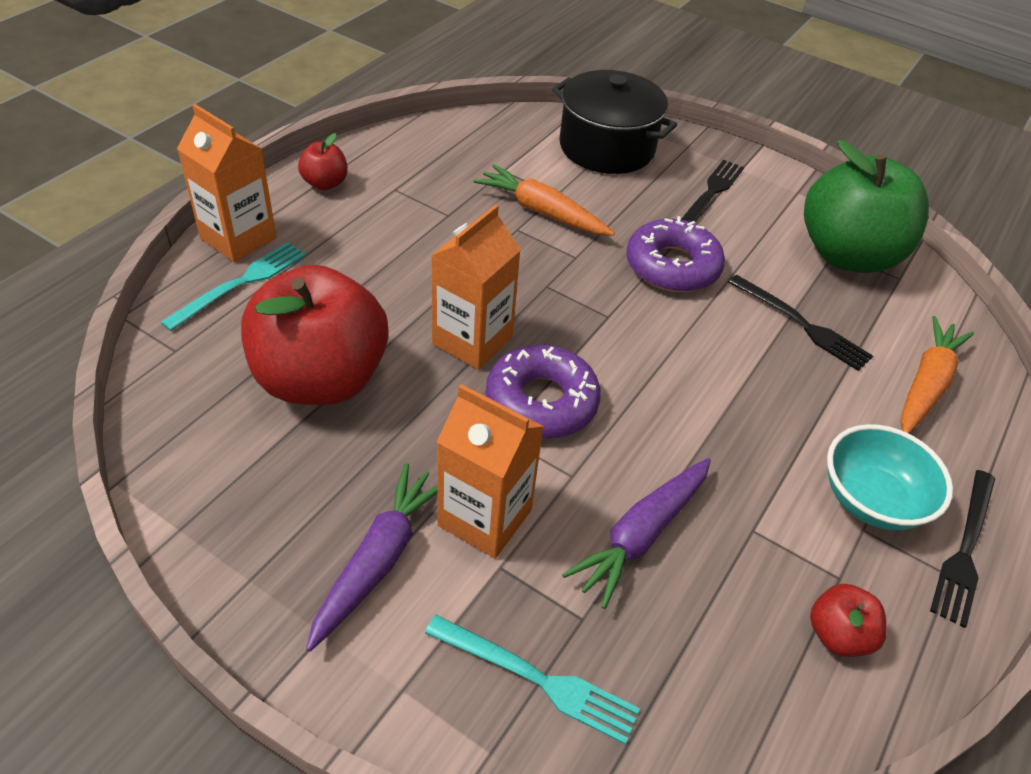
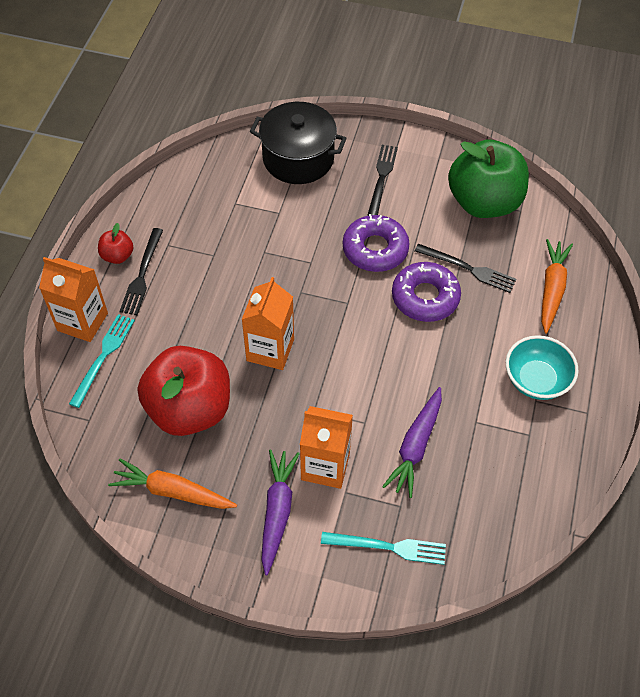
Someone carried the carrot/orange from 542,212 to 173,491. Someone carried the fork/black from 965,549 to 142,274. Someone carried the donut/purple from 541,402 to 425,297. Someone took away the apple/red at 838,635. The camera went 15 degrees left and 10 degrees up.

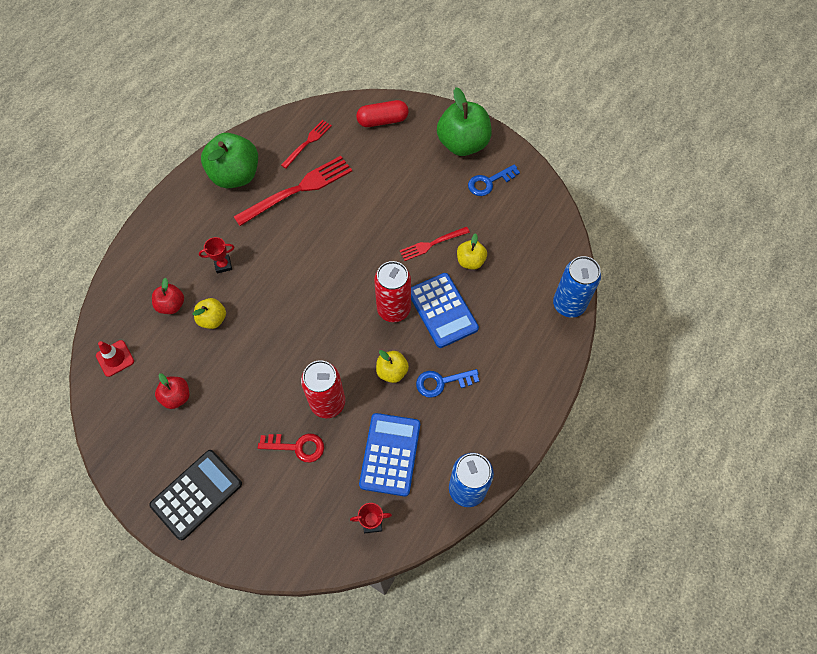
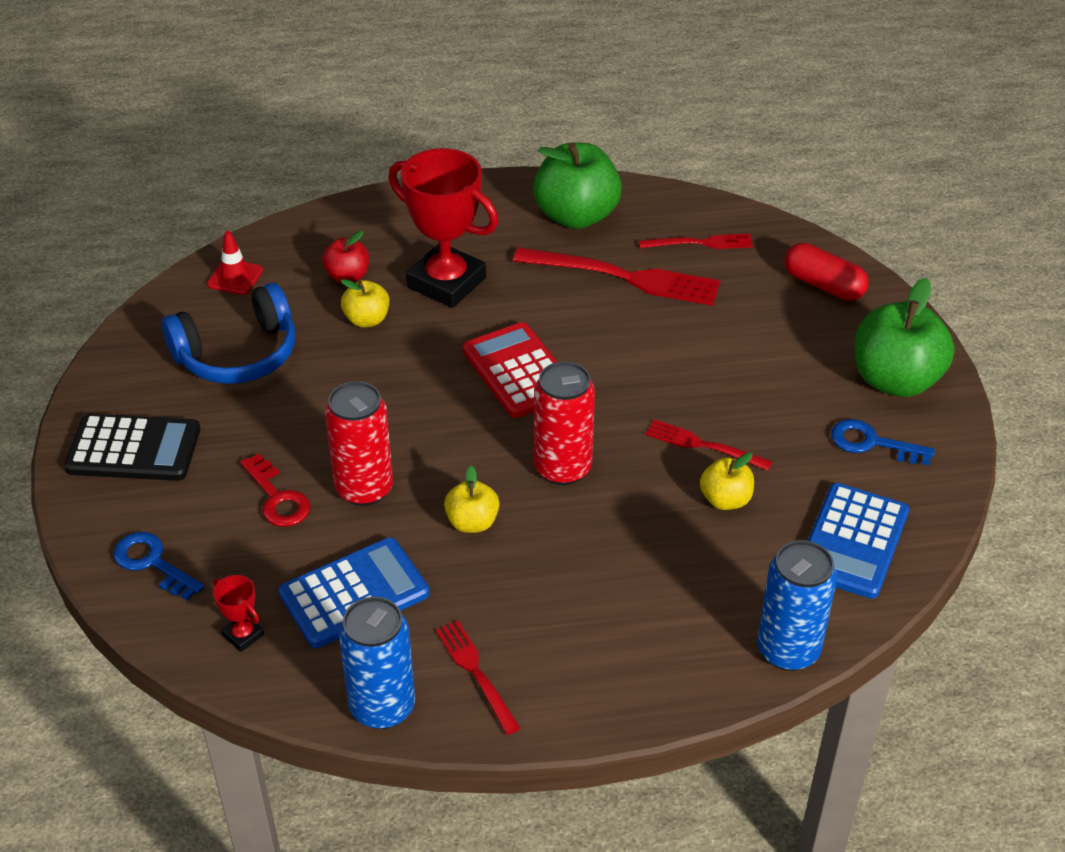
Someone carried the key/blue from 442,382 to 152,563. Someone swapped the apple/red at 176,397 for the headphones/blue at 238,354. Someone scaled the trophy/red at 223,265 by 2.37. Someone put down the fork/red at 475,672. Someone put down the calculator/red at 519,371. Someone carried the calculator/blue from 442,310 to 853,541. The camera went 50 degrees right and 20 degrees down.

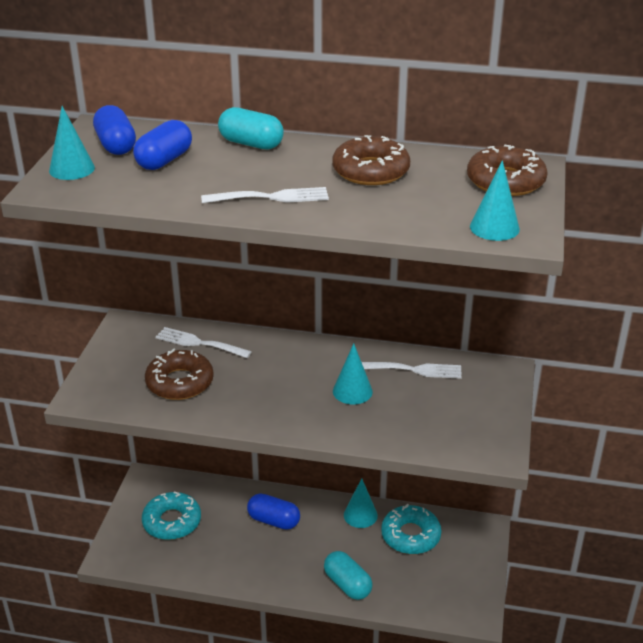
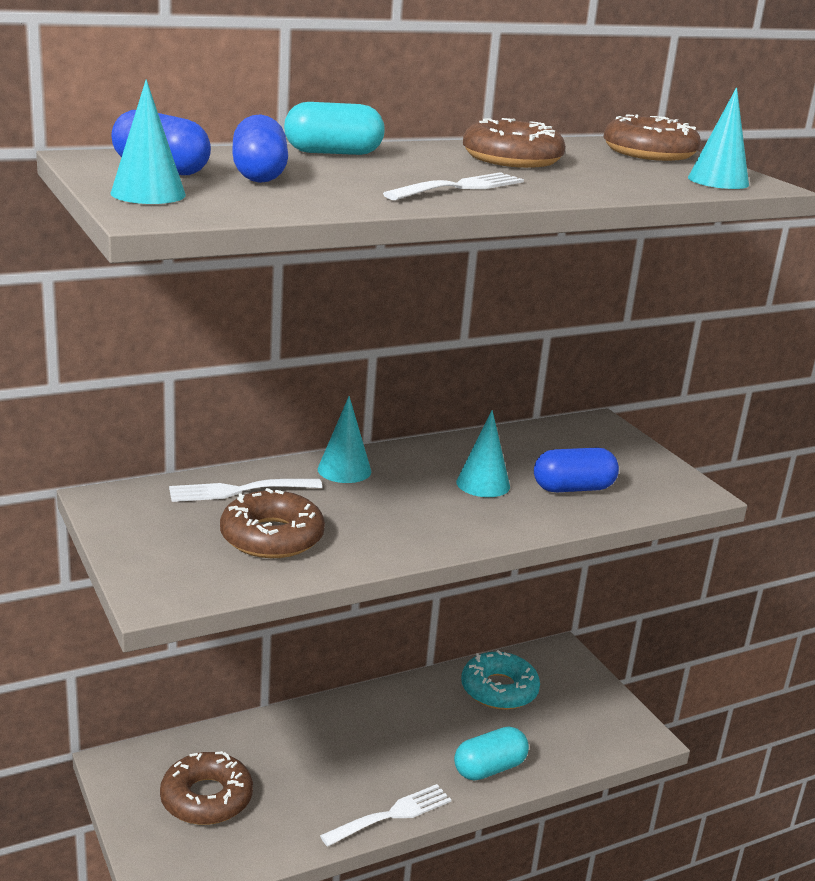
Someone repainted the donut/turquoise at 172,522, which became the donut/brown at 206,798. Someone carried the cone/turquoise from 360,515 to 344,470. Someone carried the fork/white from 414,370 to 392,814. Someone rotated the capsule/turquoise at 347,584 by 45 degrees counterclockwise. Someone carried the capsule/blue from 273,521 to 573,488. The camera went 40 degrees left and 10 degrees down.

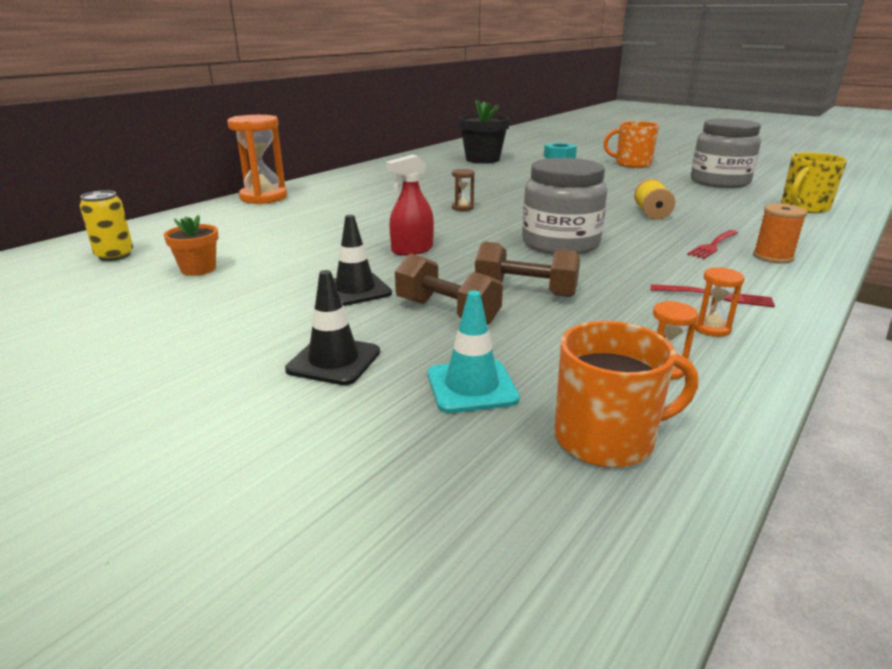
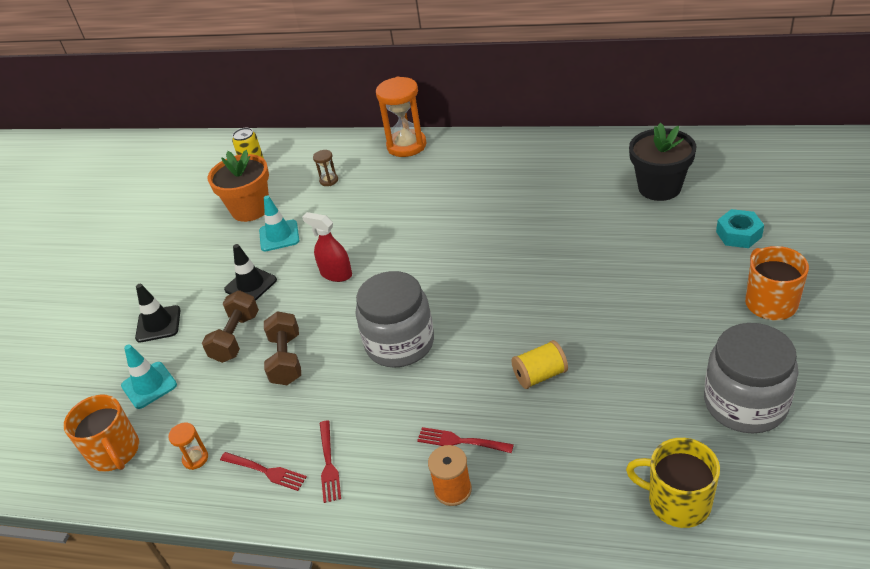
Someone scaled the flower pot/orange at 198,269 by 1.77. Someone swapped the hourglass/orange at 711,328 for the fork/red at 266,471. Someone put down the traffic cone/turquoise at 279,236. Someone carried the hourglass/brown from 462,208 to 329,180. The camera went 70 degrees right and 15 degrees up.

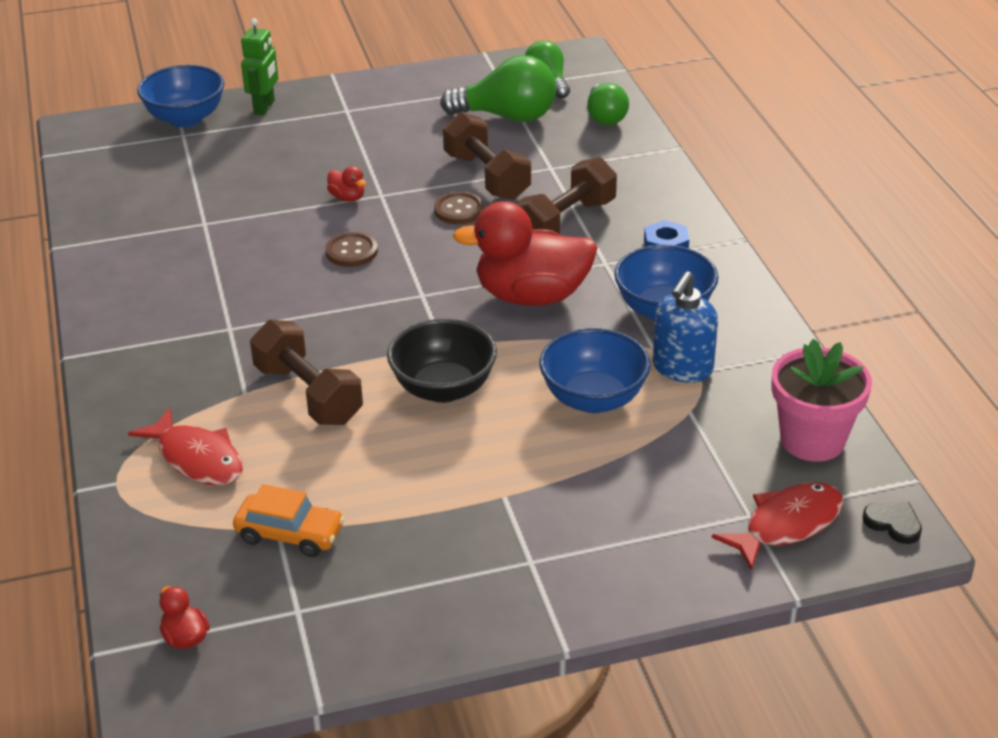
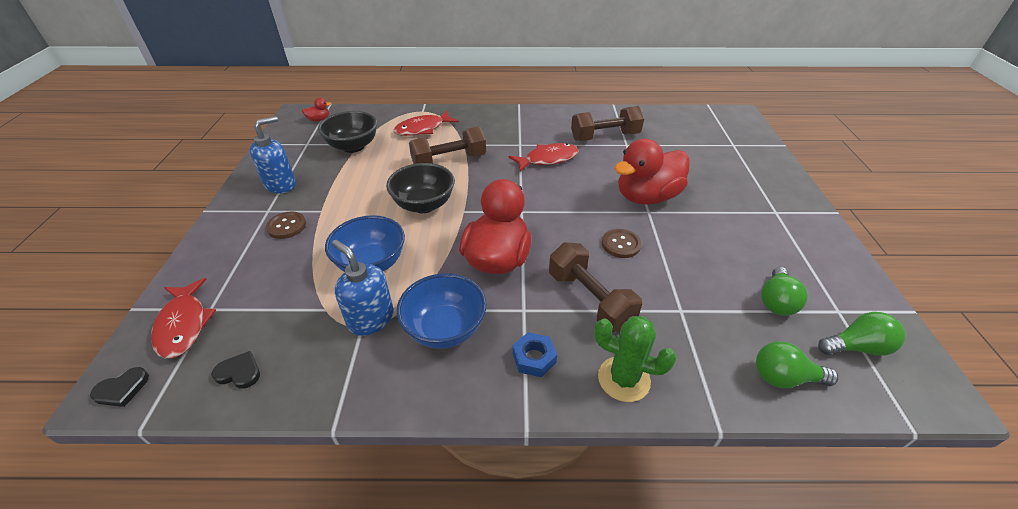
Someone swapped the flower pot/pink at 812,440 for the heart/black at 239,372. Someone put down the soap dispenser/blue at 281,184. Someone carried the button/brown from 351,251 to 287,226. Someone swapped the car/orange at 290,534 for the bowl/black at 353,146. Someone put down the fish/red at 548,159. Someone carried the dumbbell/brown from 486,176 to 605,137. Someone put down the cactus/green at 623,379. Someone scaled the duck/red at 347,198 by 2.49. Someone scaled the light bulb/green at 507,116 by 0.63. Someone took away the bowl/blue at 186,118. Someone took away the robot/green at 264,107. The camera went 105 degrees right and 5 degrees up.

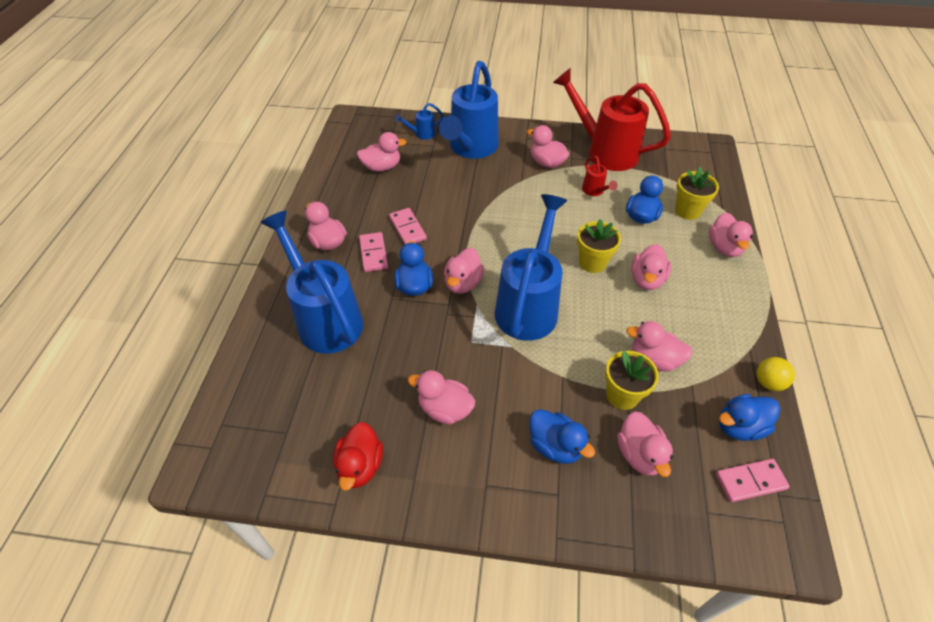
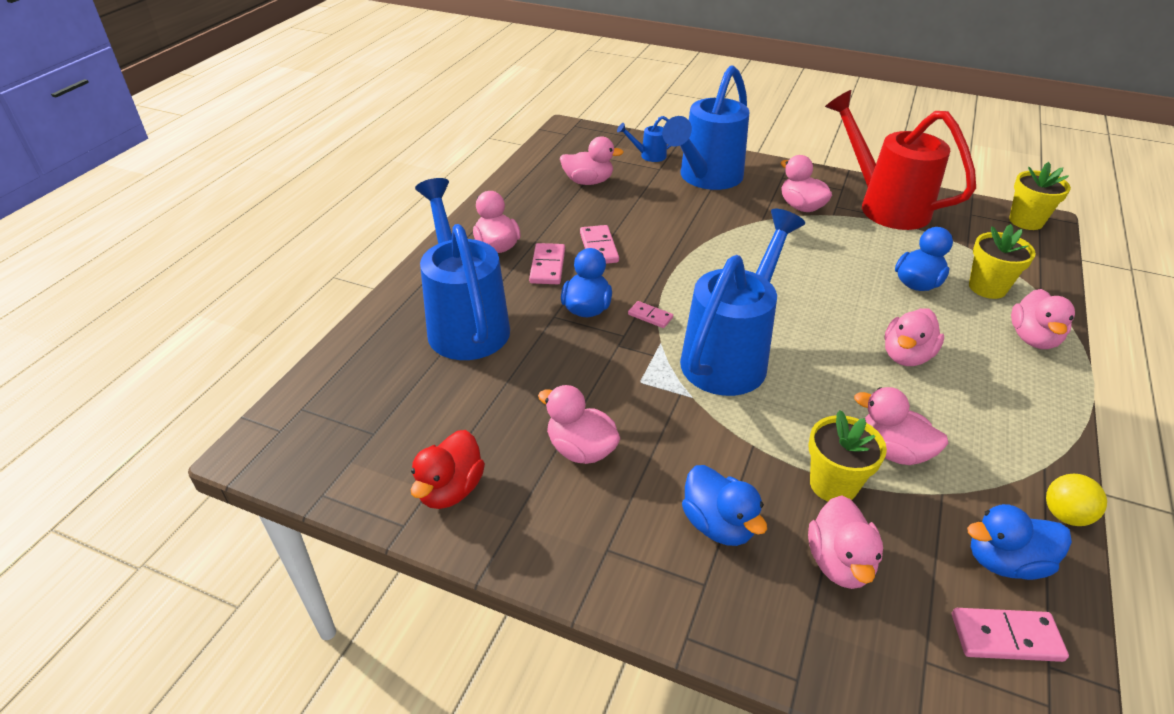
Someone swapped the duck/pink at 463,283 for the domino/pink at 650,316. Someone carried the flower pot/yellow from 592,262 to 1026,221. Someone took away the watering can/red at 595,191. The camera went 15 degrees right and 10 degrees down.

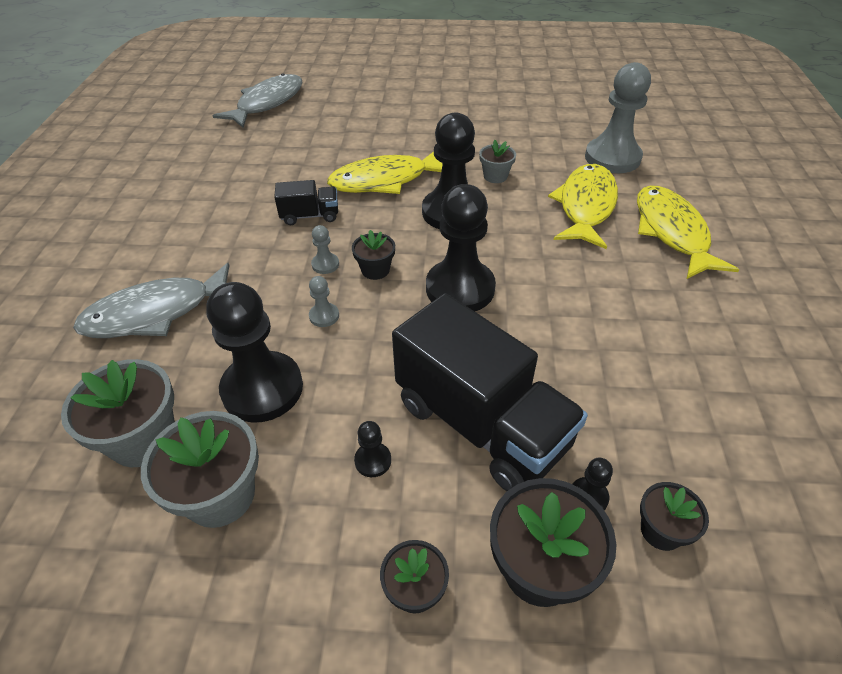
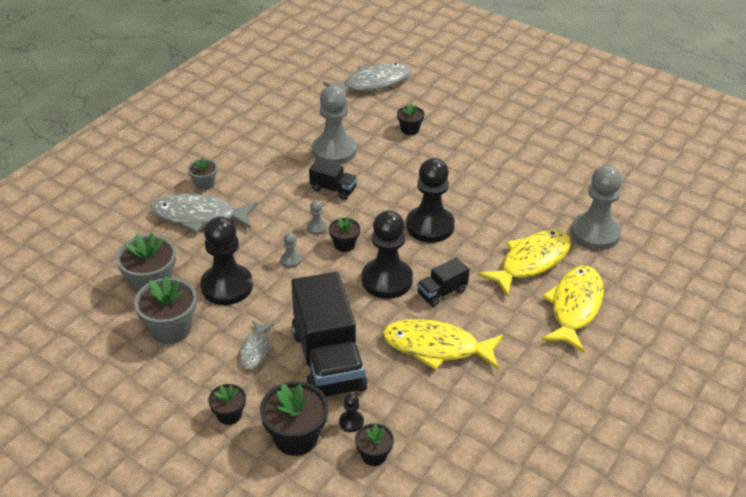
Someone carried the flower pot/grey from 495,176 to 204,184. Someone swapped the pawn/black at 373,460 for the fish/grey at 255,350. Someone put down the pawn/grey at 334,151. Someone carried the fish/yellow from 385,180 to 436,347. Someone put down the flower pot/black at 410,129. Someone put down the truck/black at 442,292. The camera went 30 degrees right and 5 degrees down.

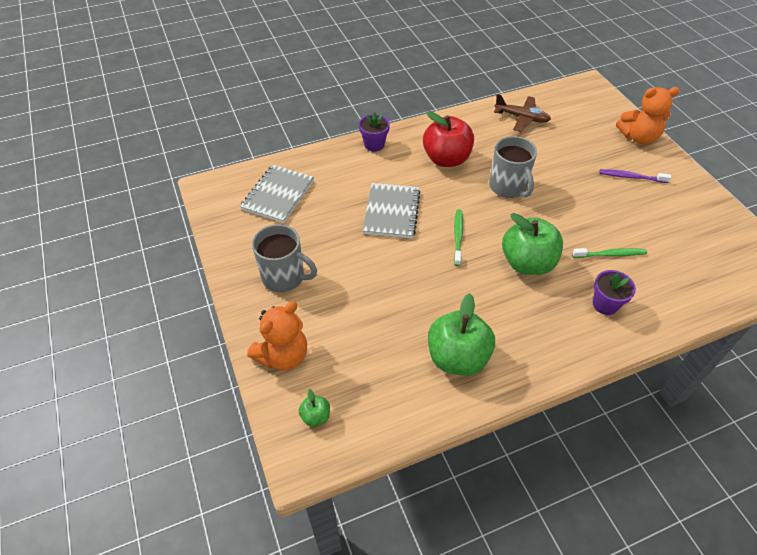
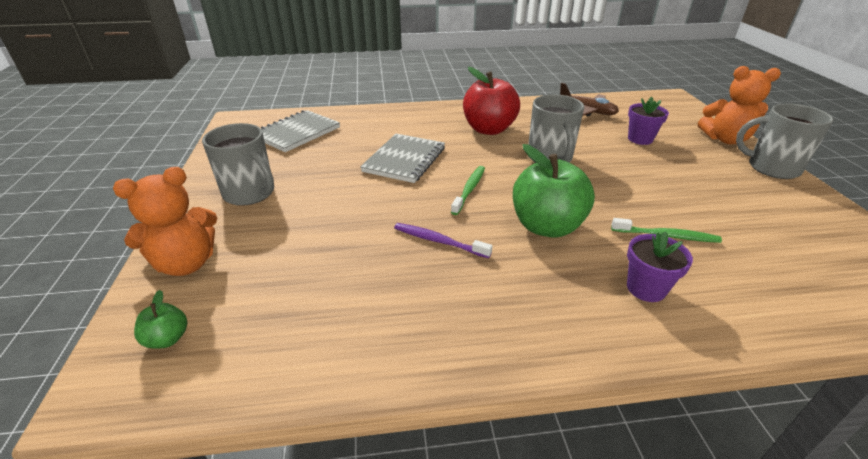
Someone carried the toothbrush/purple from 631,177 to 439,241. Someone carried the flower pot/purple from 374,144 to 640,139. Someone put down the mug/grey at 771,168. Someone took away the apple/green at 457,357. The camera went 15 degrees right and 15 degrees down.

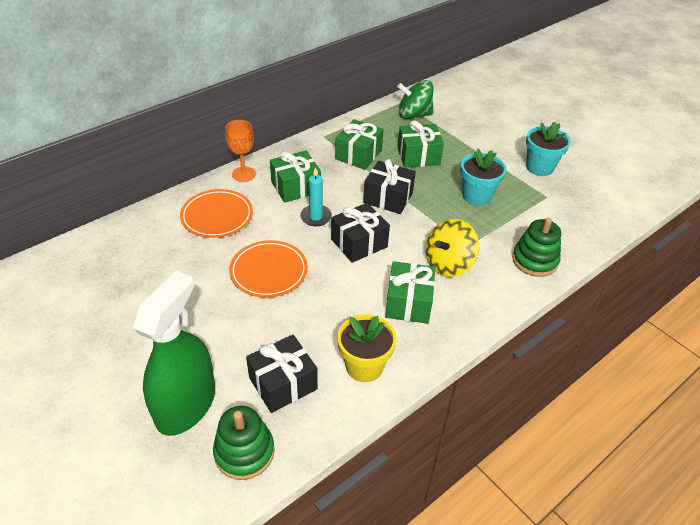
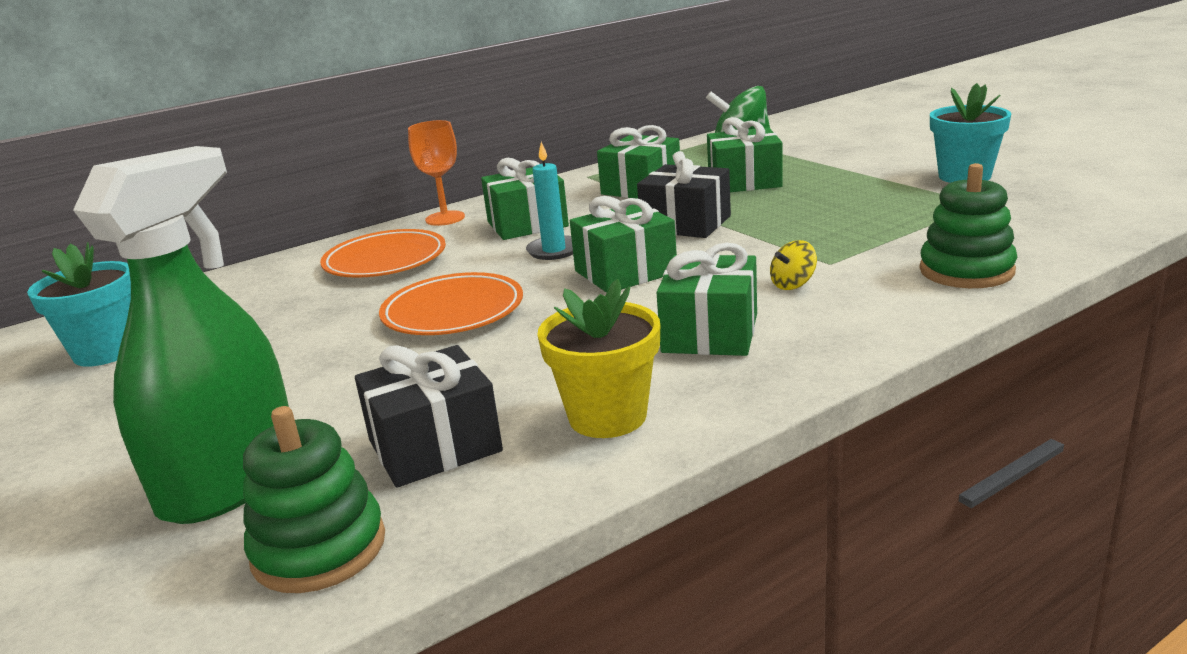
Someone carried the flower pot/turquoise from 477,196 to 106,351. Someone repainted the gift/black at 359,243, which became the gift/green at 625,272. Someone scaled the spinning top/yellow at 448,264 by 0.48. The camera went 10 degrees right and 20 degrees down.

